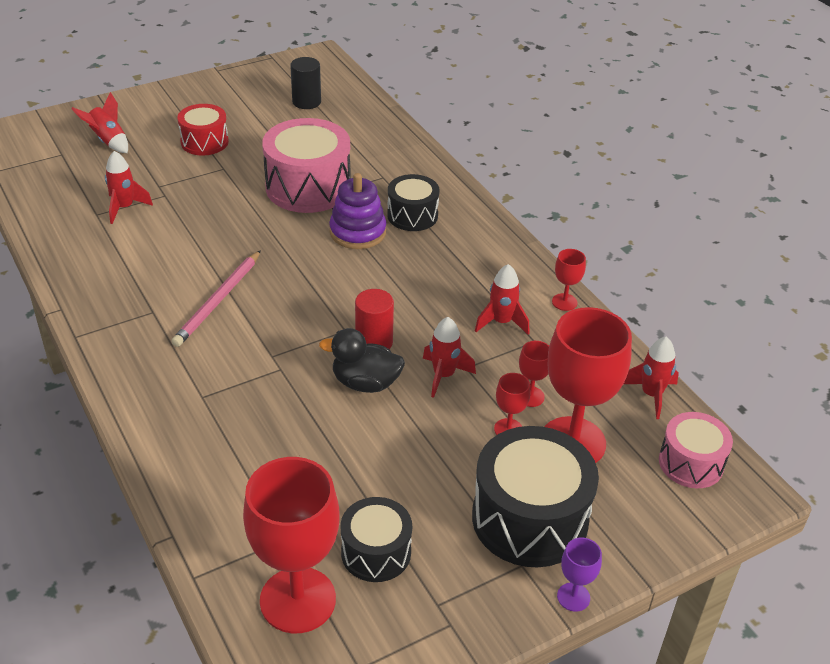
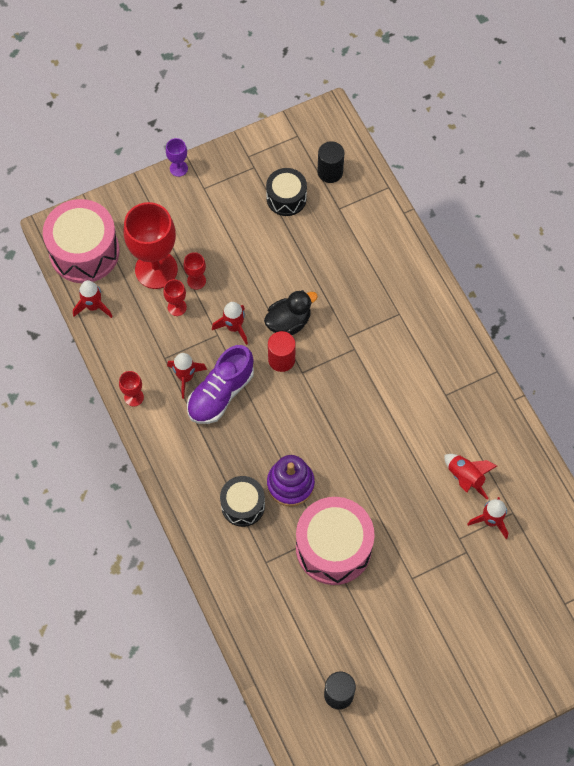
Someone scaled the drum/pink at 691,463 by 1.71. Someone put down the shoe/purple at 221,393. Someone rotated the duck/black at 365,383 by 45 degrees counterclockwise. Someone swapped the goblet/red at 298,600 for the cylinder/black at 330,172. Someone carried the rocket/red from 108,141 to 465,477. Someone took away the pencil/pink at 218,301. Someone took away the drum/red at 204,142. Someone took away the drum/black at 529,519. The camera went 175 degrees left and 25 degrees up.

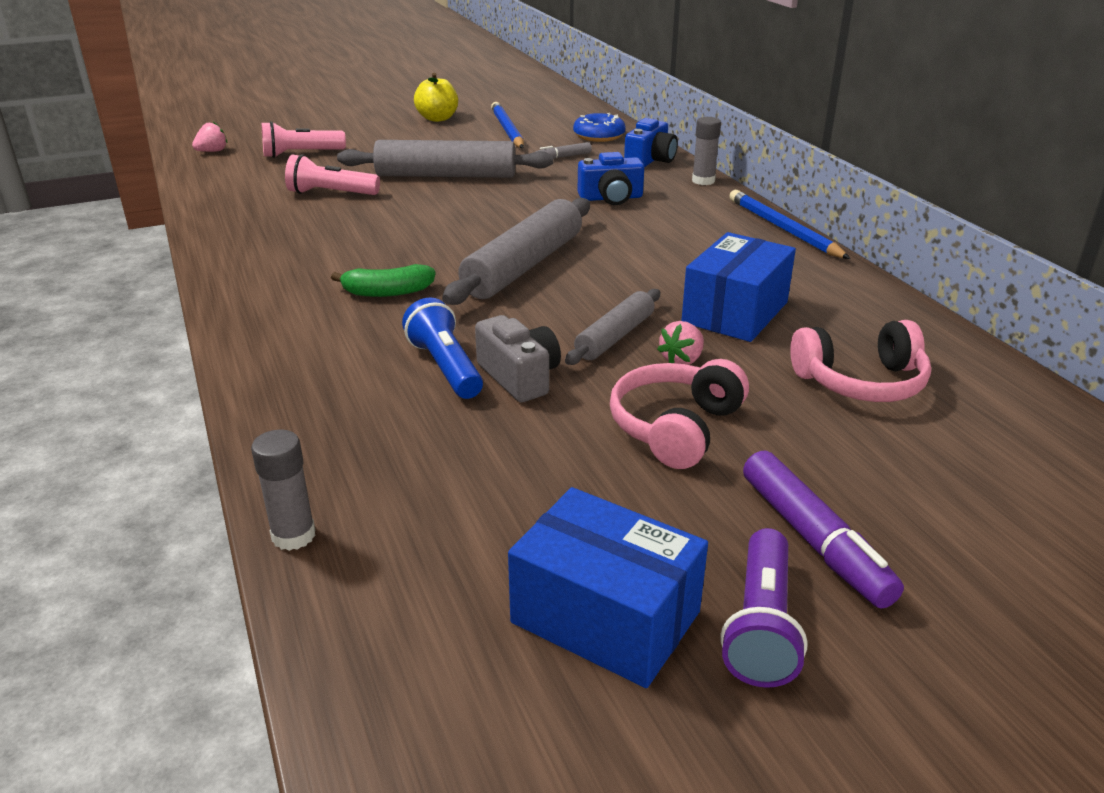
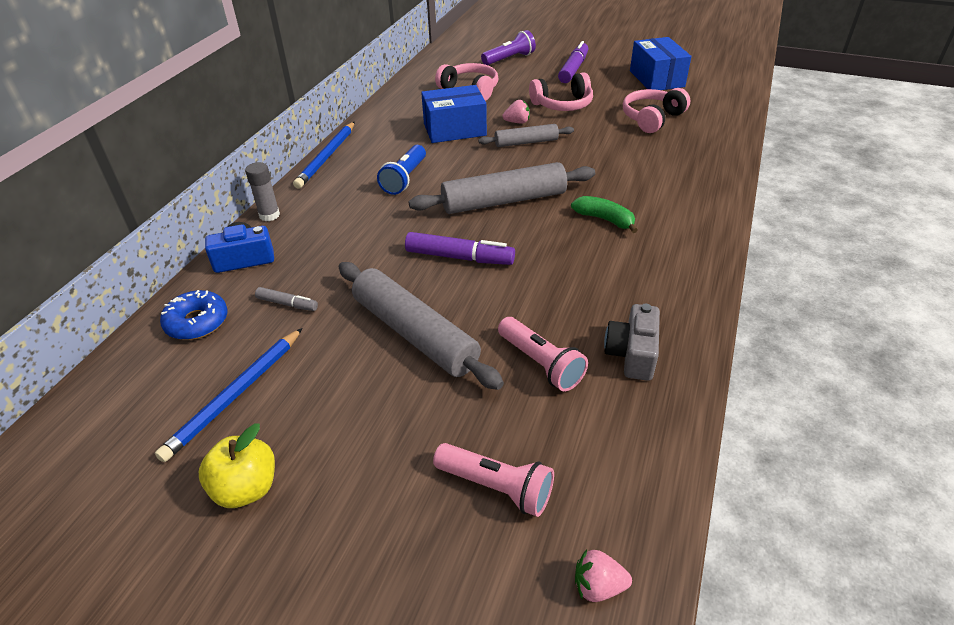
Someone carried the flashlight/blue from 445,367 to 404,179. Someone put down the marker/purple at 459,257. Someone carried the flashlight/purple from 761,626 to 509,59. Someone carried the camera/grey from 519,377 to 632,354. Someone put down the headphones/pink at 652,118. Someone took away the glue stick/grey at 293,535. Someone took away the camera/blue at 611,198. The camera went 135 degrees left and 10 degrees up.

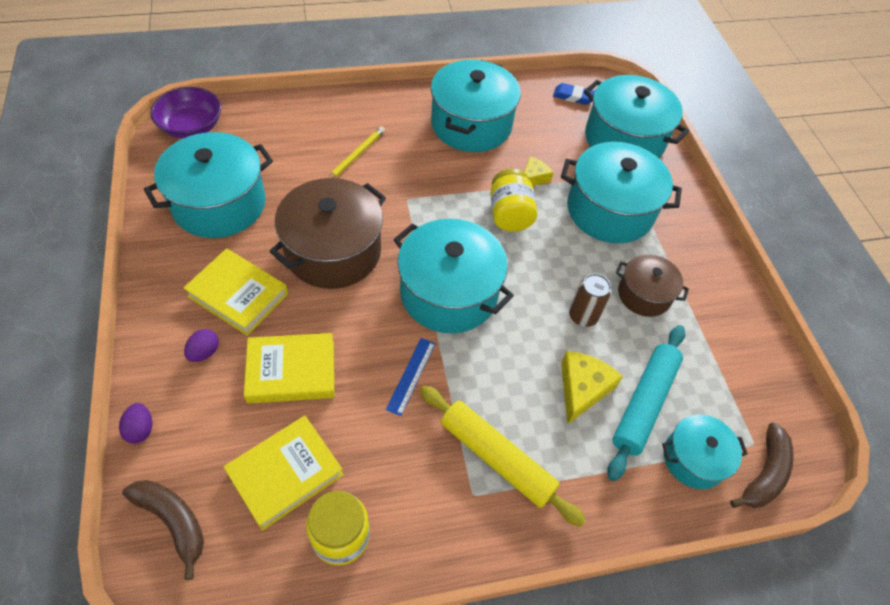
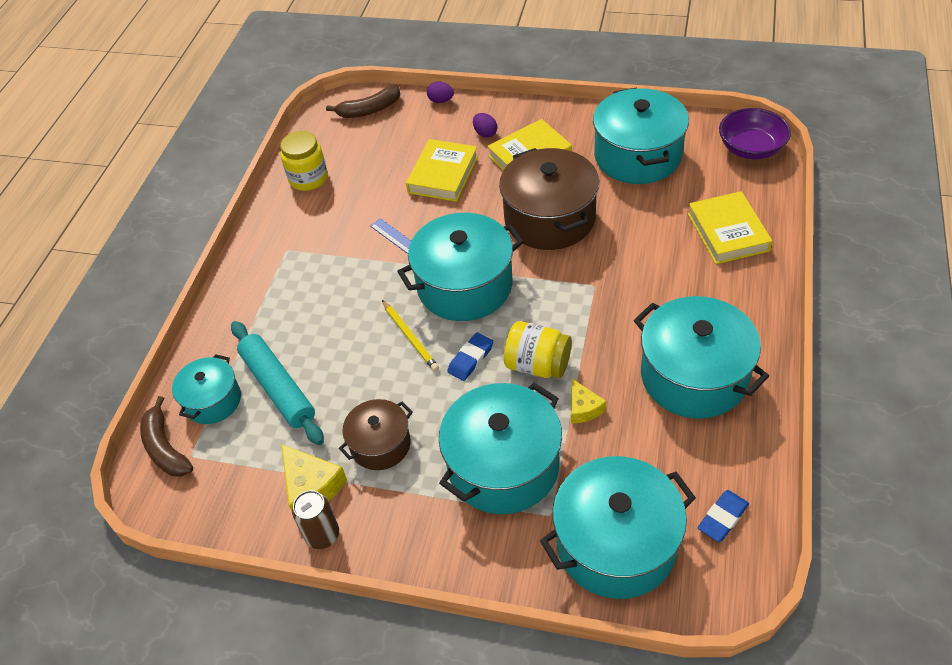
Someone carried the cheese/yellow from 582,388 to 311,486. Someone carried the can/brown from 583,316 to 322,535. Someone carried the pencil/yellow from 356,155 to 410,337. Someone put down the eraser/blue at 470,359. Someone carried the book/yellow from 285,473 to 728,232. Someone took away the rolling pin/yellow at 496,458. The camera went 125 degrees right and 5 degrees down.

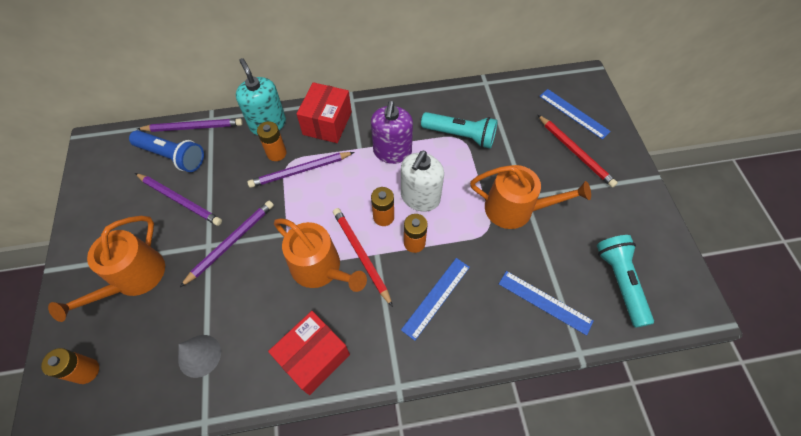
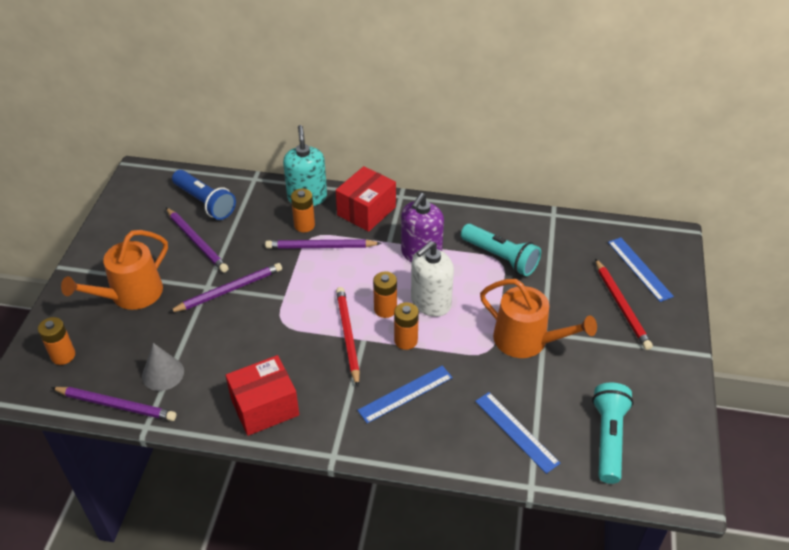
Someone carried the pencil/purple from 193,127 to 116,405. Someone took away the watering can/orange at 320,268. The camera went 20 degrees right and 15 degrees down.

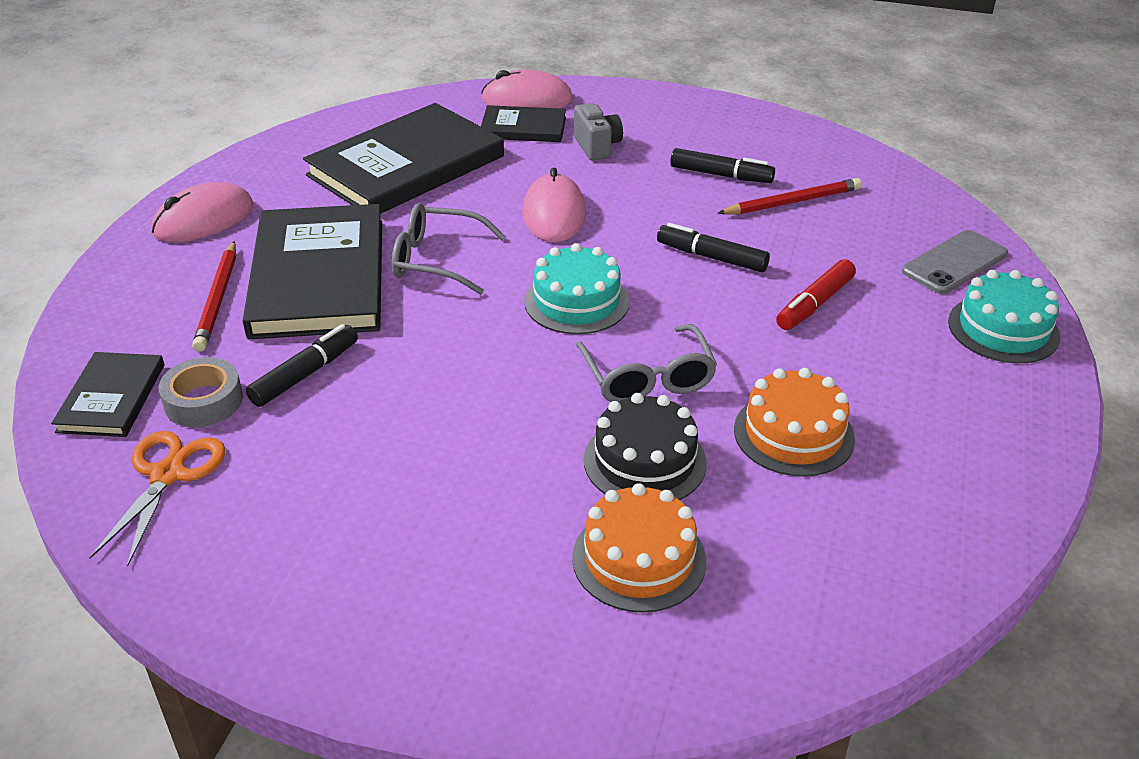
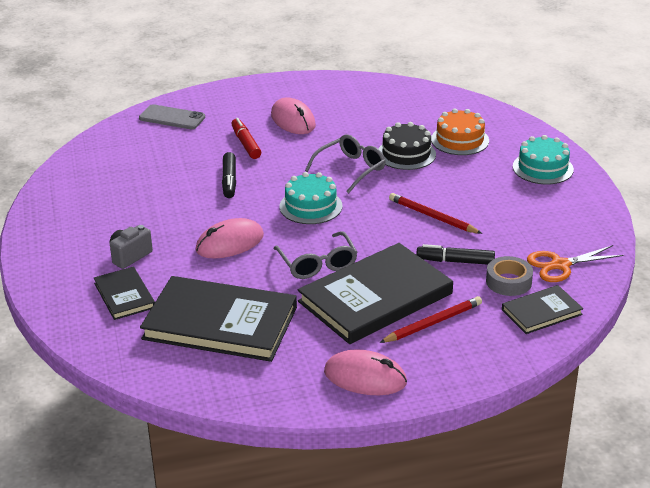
Someone rotated the marker/red at 815,304 by 120 degrees counterclockwise. Someone carried the mouse/pink from 527,100 to 293,120. Someone carried the pencil/red from 792,202 to 432,216. Someone carried the cake/turquoise from 1003,329 to 542,168. Someone took away the marker/black at 721,175. Someone took away the cake/orange at 793,434. The camera went 120 degrees left and 5 degrees down.

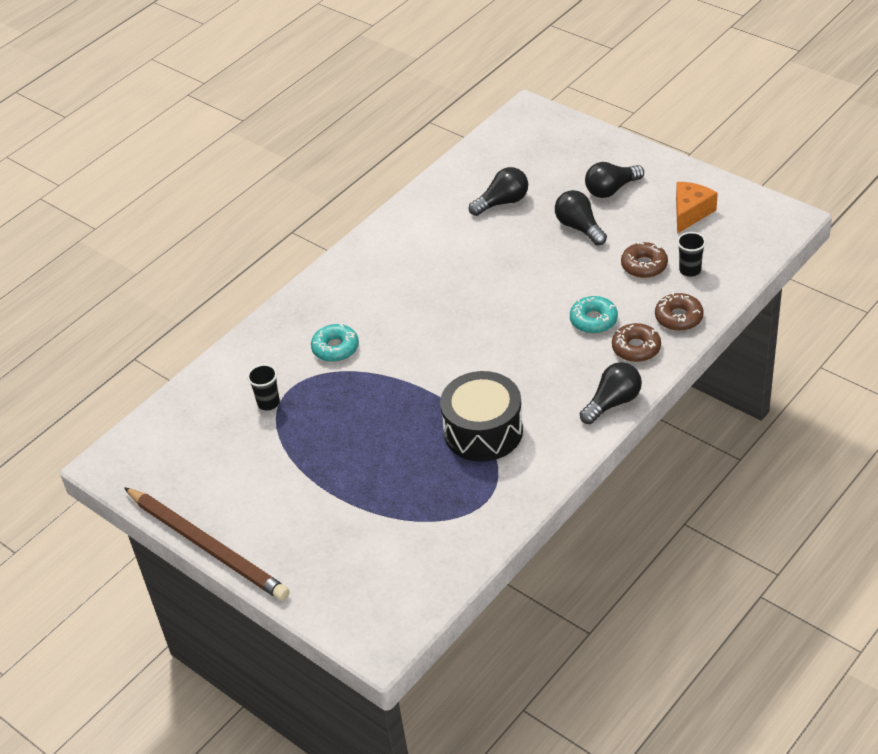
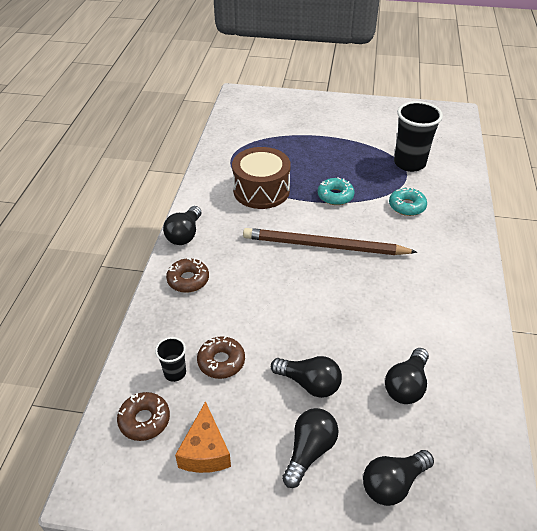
Someone carried the donut/brown from 678,317 to 144,420. Someone repainted the drum/black at 483,431, which became the drum/brown at 261,190. Someone carried the pencil/brown from 207,546 to 324,246. Someone carried the donut/turquoise from 593,320 to 335,196. Someone put down the light bulb/black at 393,484. Someone scaled the cup/black at 268,403 by 2.01. The camera went 145 degrees right and 0 degrees up.

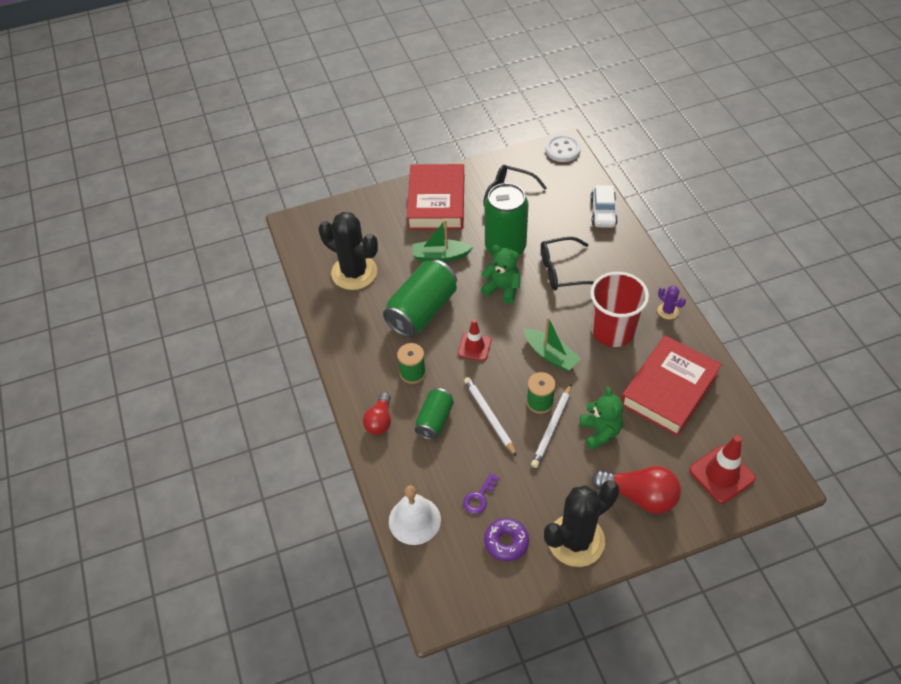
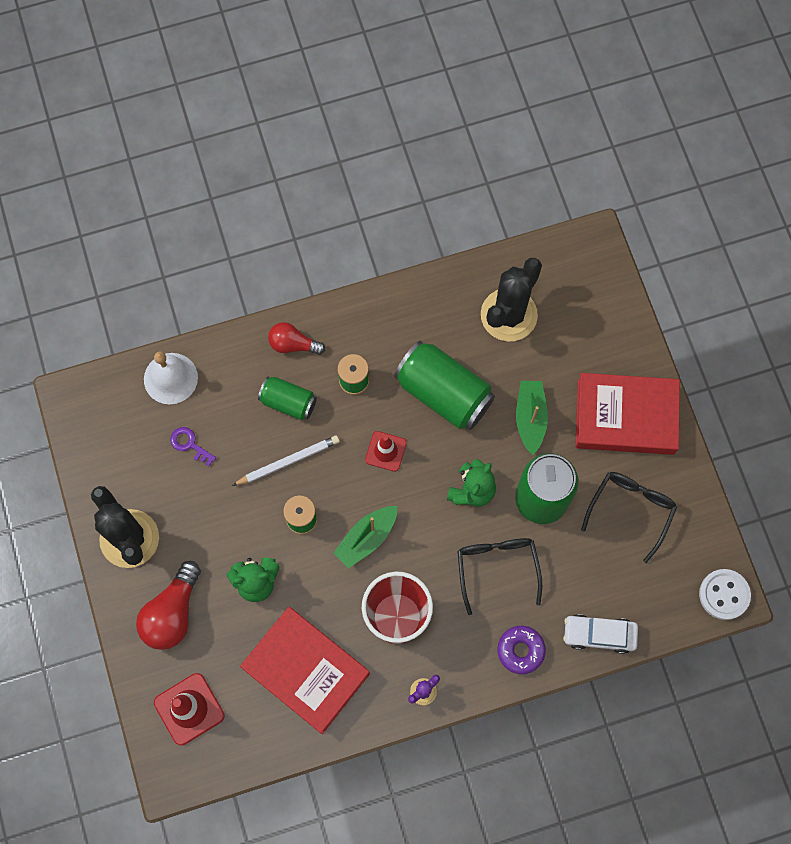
Someone carried the donut/purple from 506,542 to 520,650. Someone took away the pencil/white at 552,427. The camera went 90 degrees right and 20 degrees up.

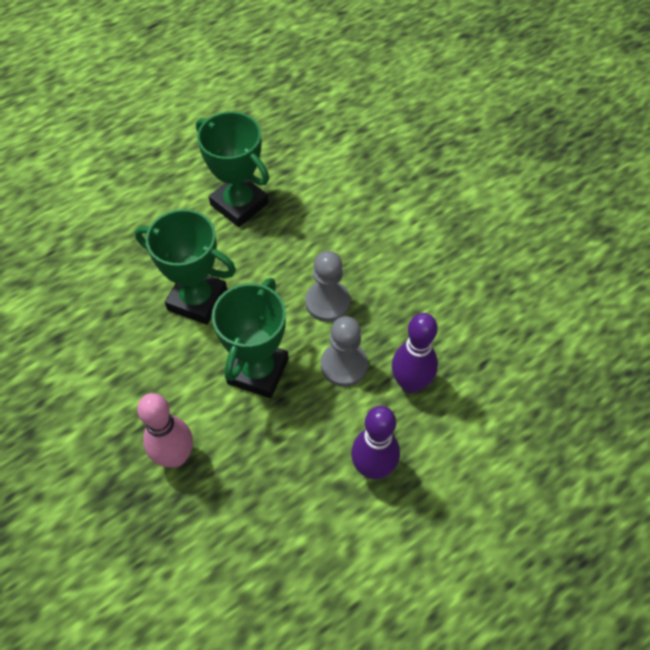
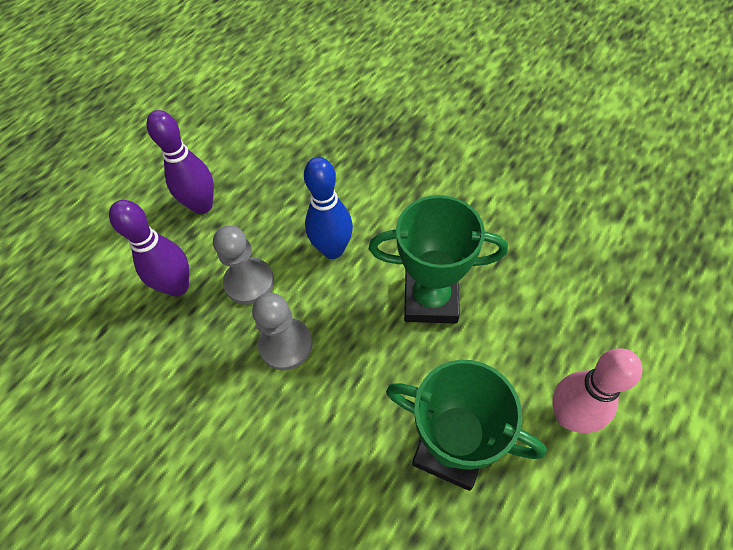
Someone swapped the trophy/green at 258,371 for the bowling pin/blue at 333,249. Someone carried the bowling pin/pink from 175,456 to 568,416. The camera went 165 degrees right and 0 degrees up.

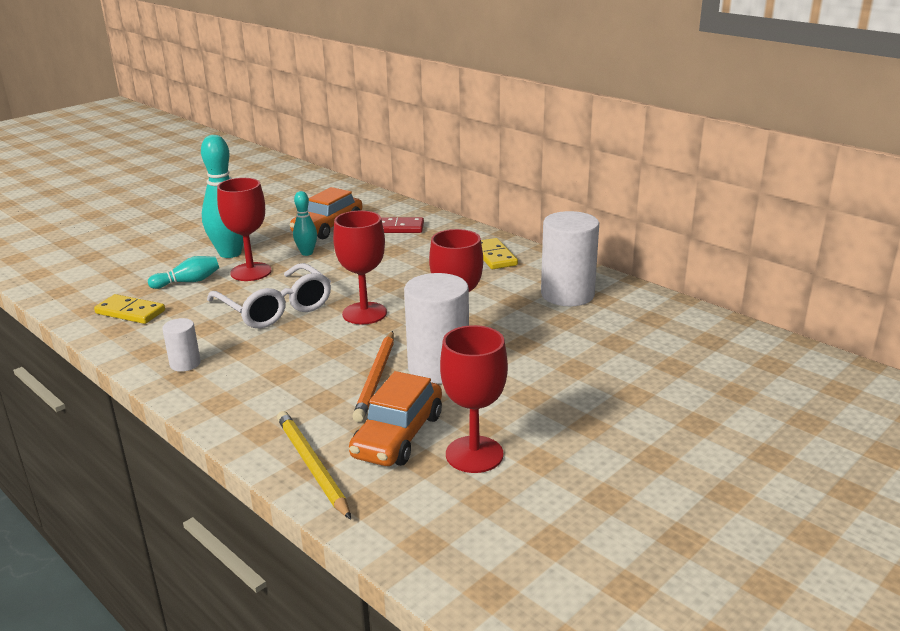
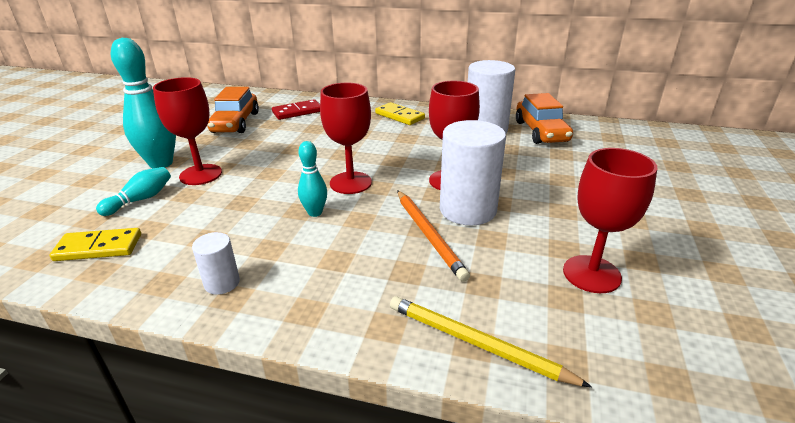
Someone carried the bowling pin/turquoise from 307,253 to 315,212. Someone carried the car/orange from 398,435 to 541,131. Someone took away the glasses/white at 275,308. The camera went 30 degrees left and 5 degrees up.

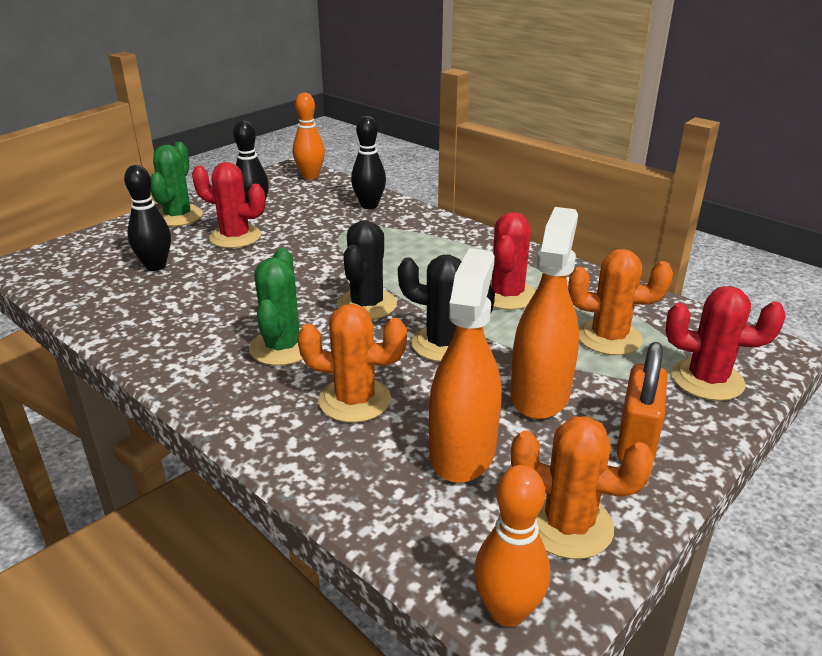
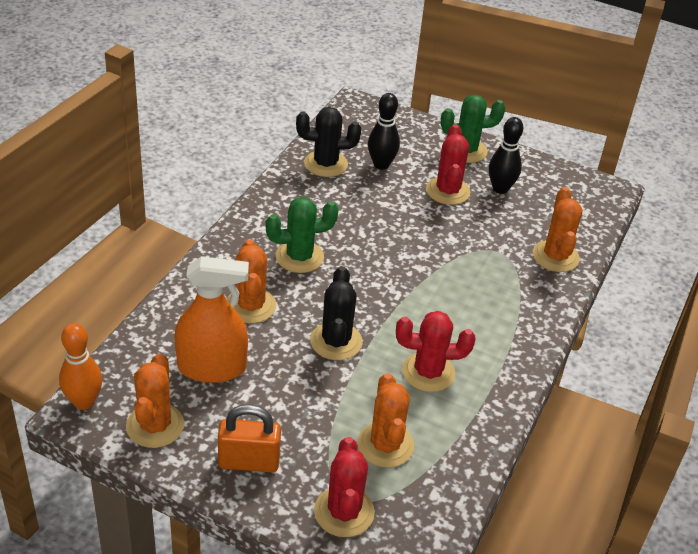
Someone carried the cactus/black from 367,305 to 326,164. Someone swapped the bowling pin/black at 369,205 for the cactus/orange at 555,256. Someone took away the bowling pin/orange at 310,176. Someone took away the spray bottle/orange at 540,394. The camera went 70 degrees right and 10 degrees up.

